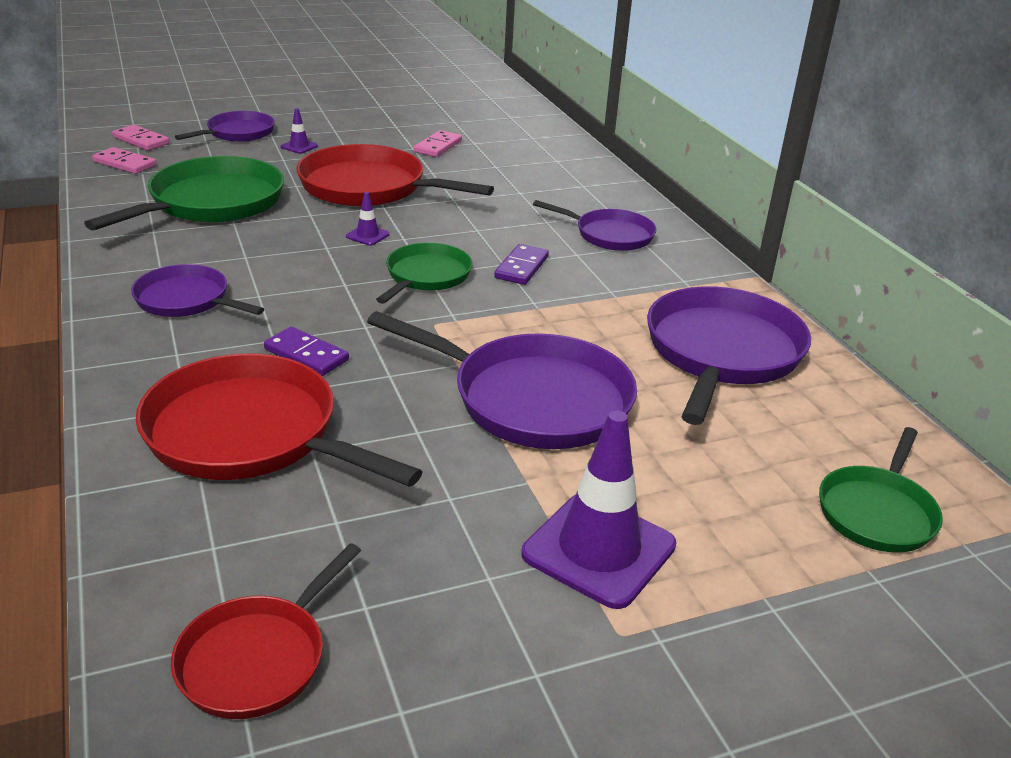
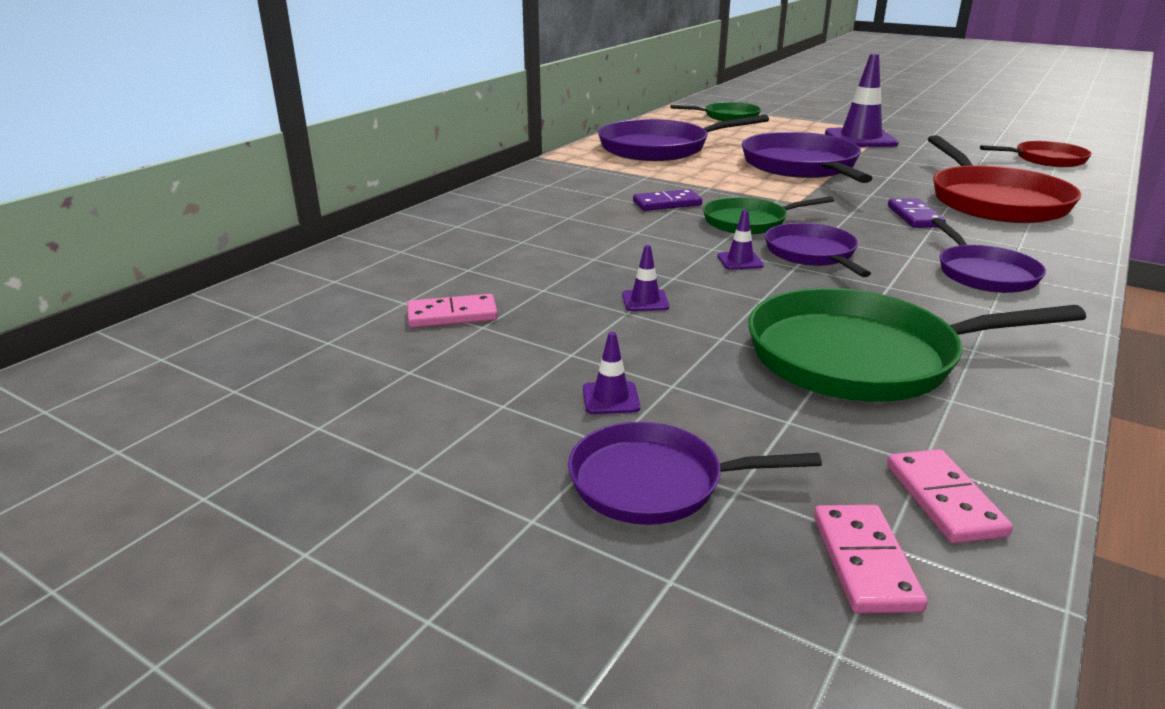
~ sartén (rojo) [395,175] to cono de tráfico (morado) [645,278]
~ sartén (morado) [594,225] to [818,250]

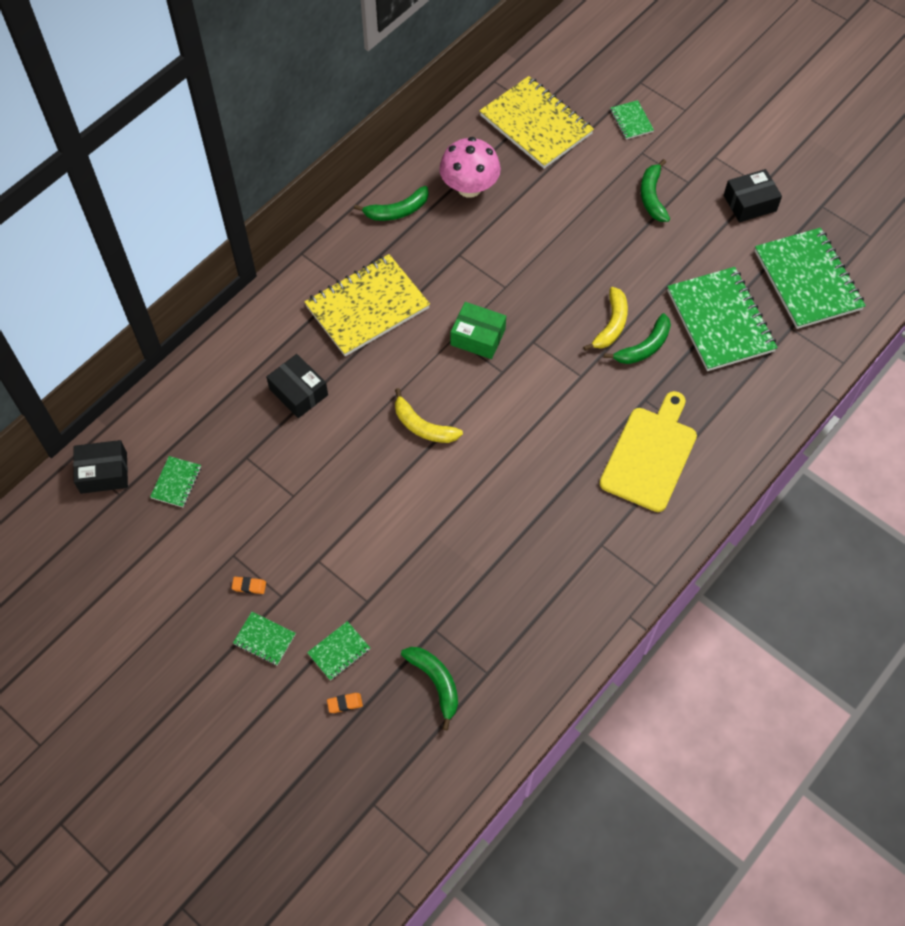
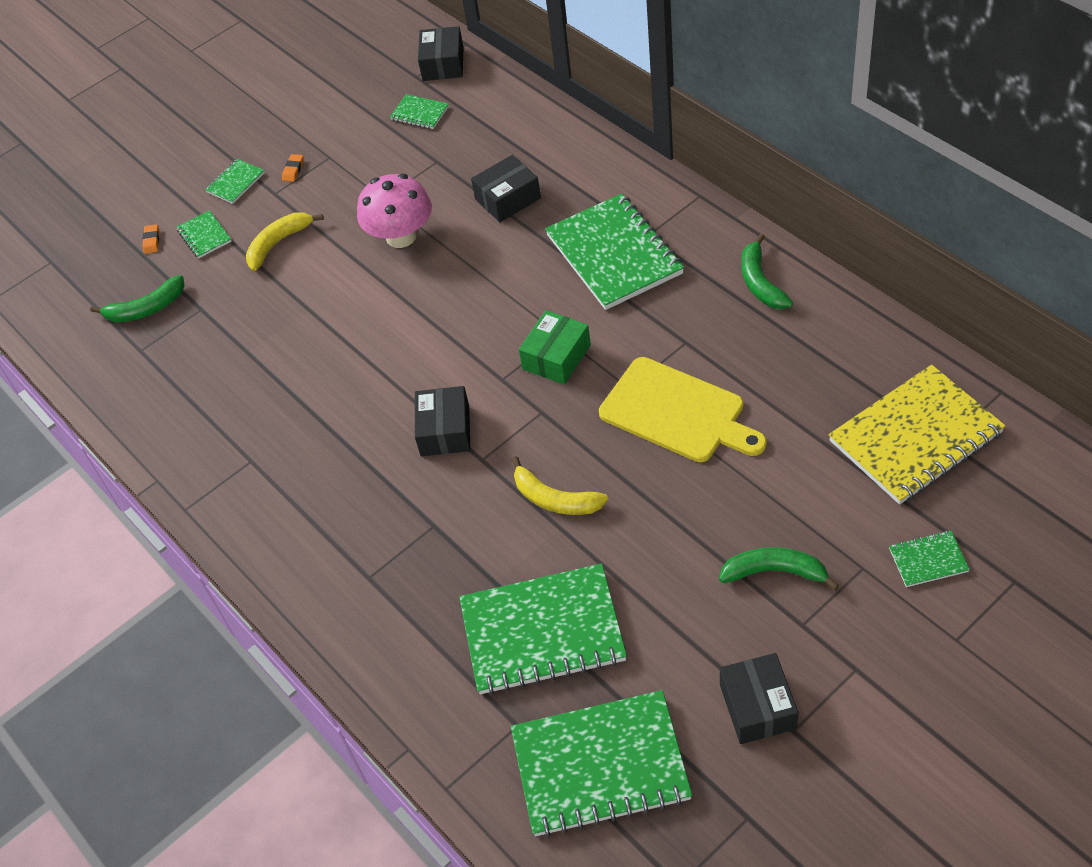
~ cuaderno (amarillo) [367,305] to cuaderno (verde) [614,251]
~ plátano (amarillo) [429,415] to [285,241]
~ seta (rosa) [470,167] to [394,211]
~ tabla de cortar (amarillo) [648,451] to [683,409]
- plátano (verde) [637,338]
+ caja (negro) [442,421]

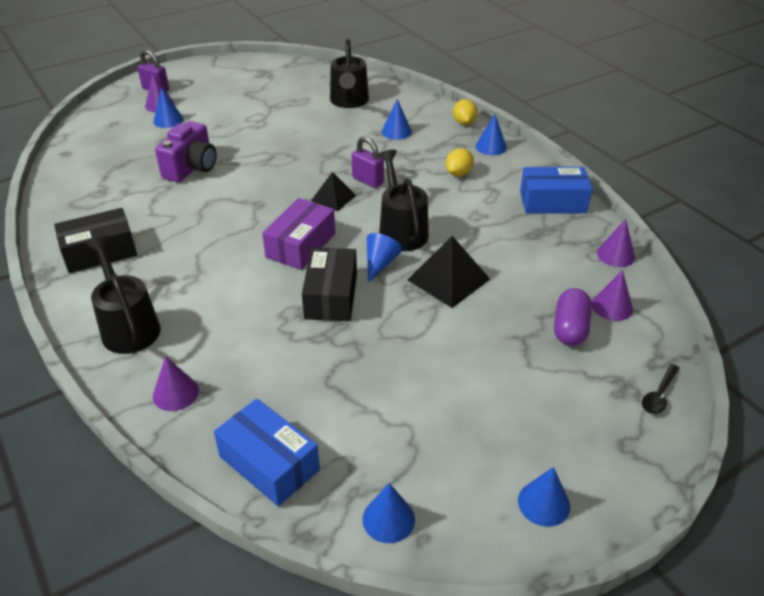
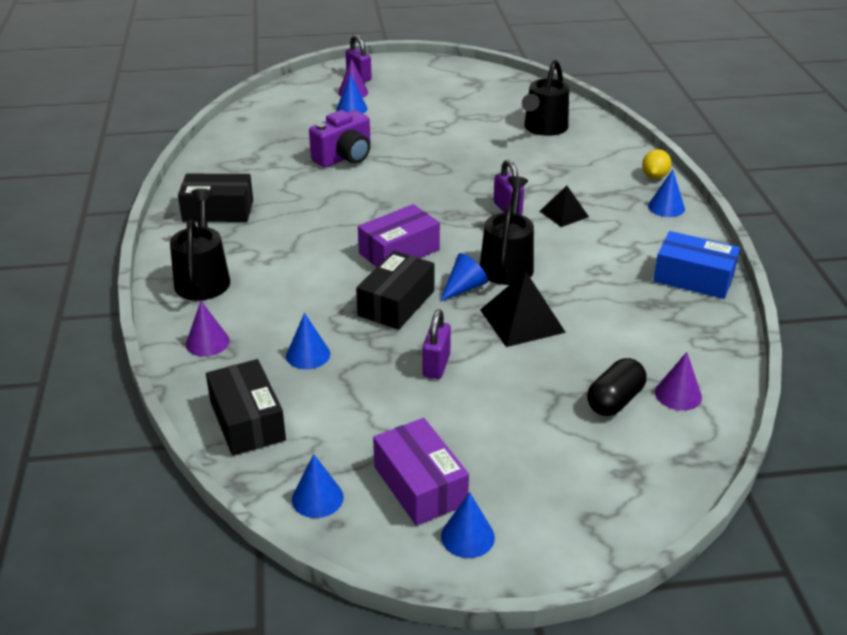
~ caja (azul) [267,452] to caja (negro) [246,407]
~ pirámide (negro) [333,191] to [564,206]
~ cono (azul) [397,119] to [308,341]
- limón (amarillo) [460,162]
~ cápsula (morado) [573,317] to cápsula (negro) [616,387]
- cono (morado) [616,243]
- cuchara (negro) [661,389]
+ caja (morado) [421,472]
+ candado (morado) [436,344]

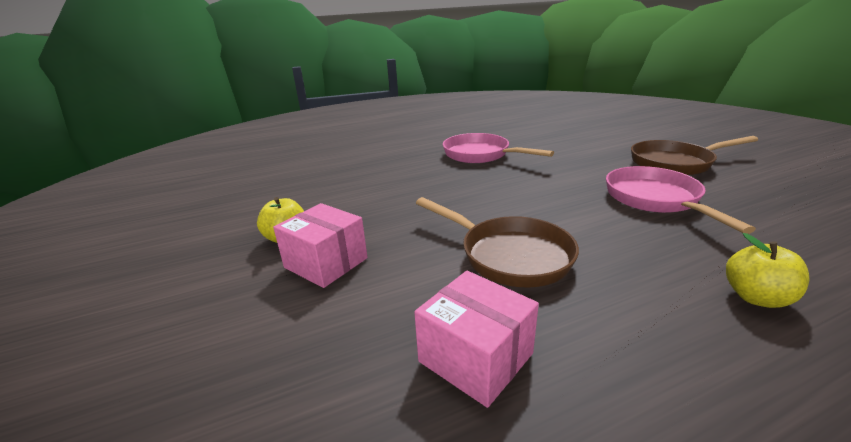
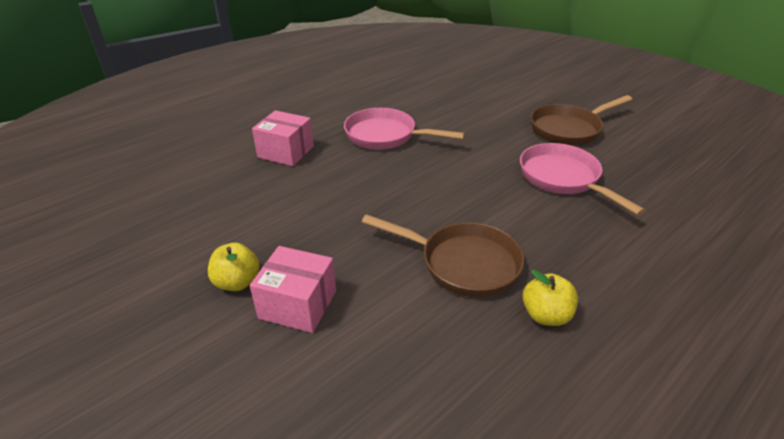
~ caja (rosa) [476,339] to [283,138]
~ manzana (amarillo) [768,270] to [550,297]

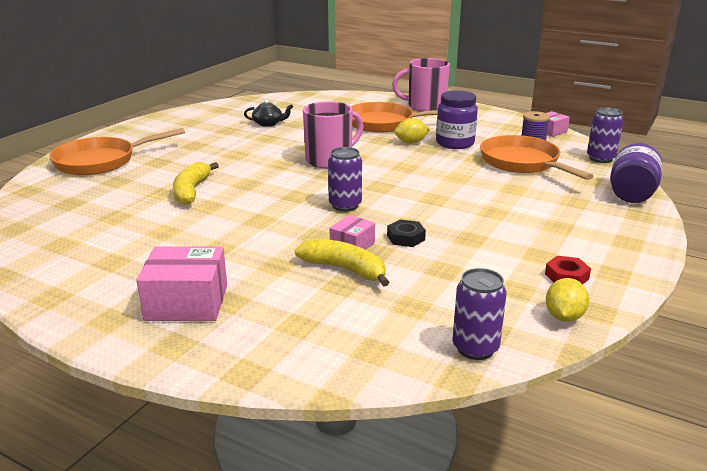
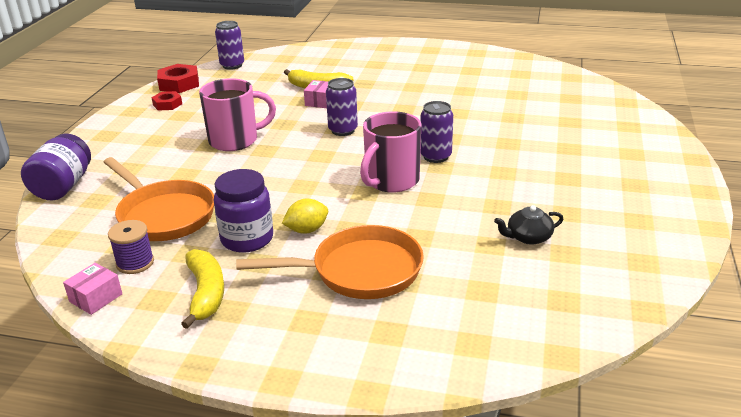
- sartén (naranja) [117,151]
- caja (rosa) [182,283]
~ plátano (amarillo) [196,183] to [202,289]
- tuerca (negro) [406,233]
~ taza (rosa) [421,85] to [237,114]
~ limón (amarillo) [567,300] to tuerca (rojo) [178,78]
~ lata (morado) [605,135] to [437,132]

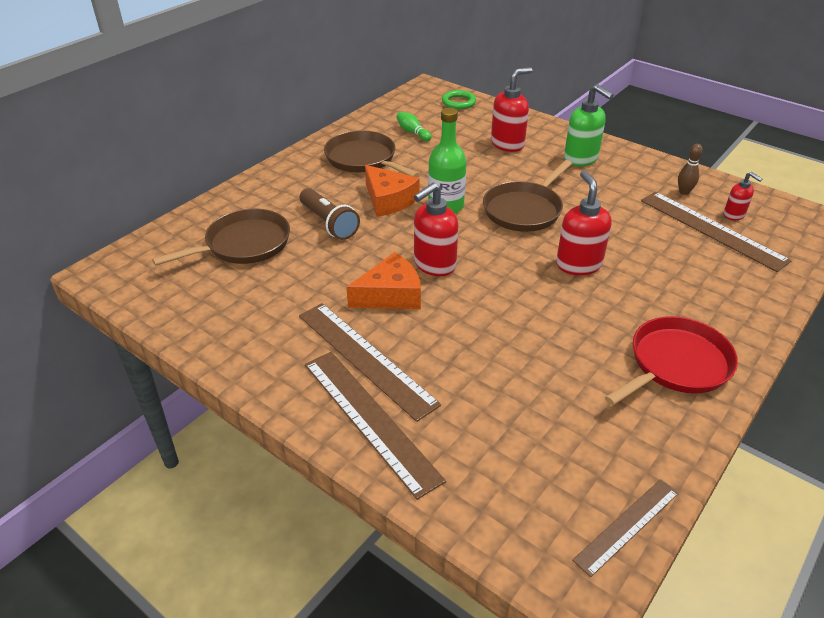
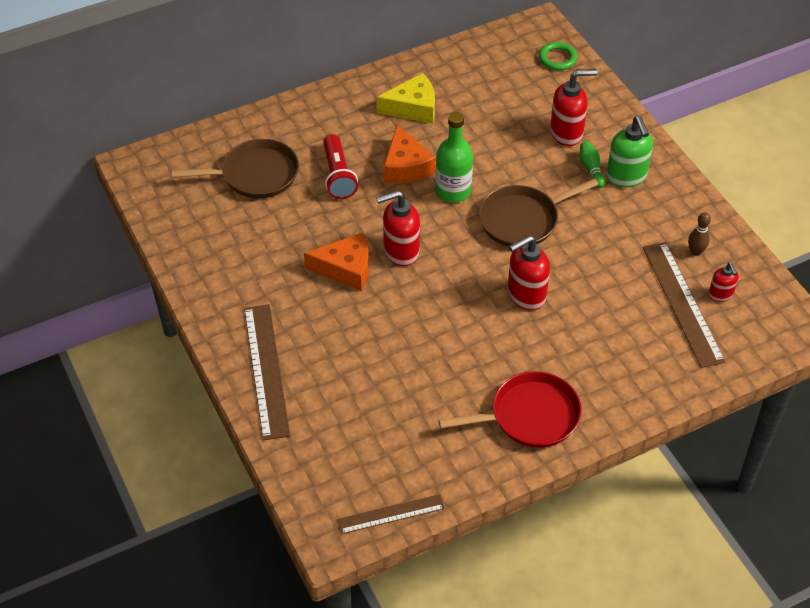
- regla (marrón) [370,362]
~ lámpara de mano (marrón) [330,214] to lámpara de mano (rojo) [340,166]
~ sartén (marrón) [371,153] to queso (amarillo) [405,98]
~ bolo (verde) [414,126] to [592,164]
~ dispensador de jabón (rojo) [583,222] = [528,273] 135 degrees counterclockwise

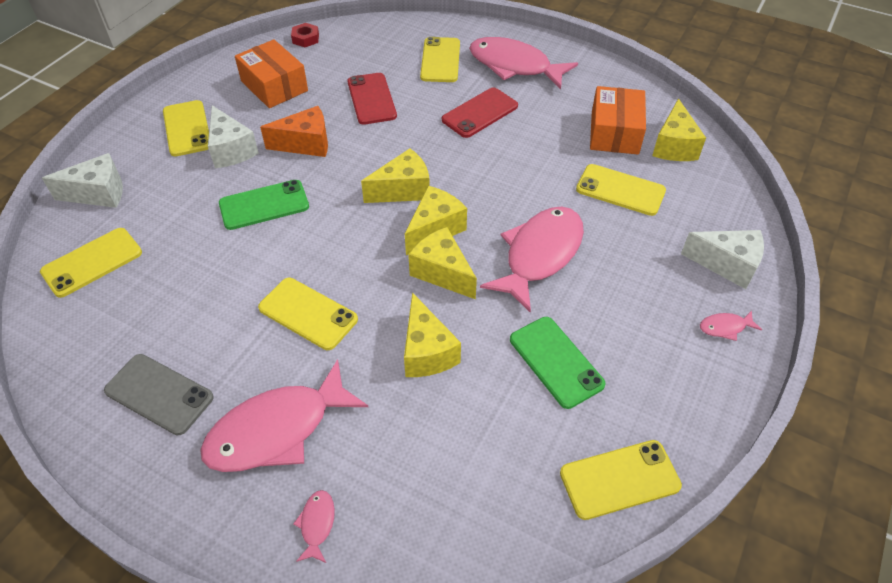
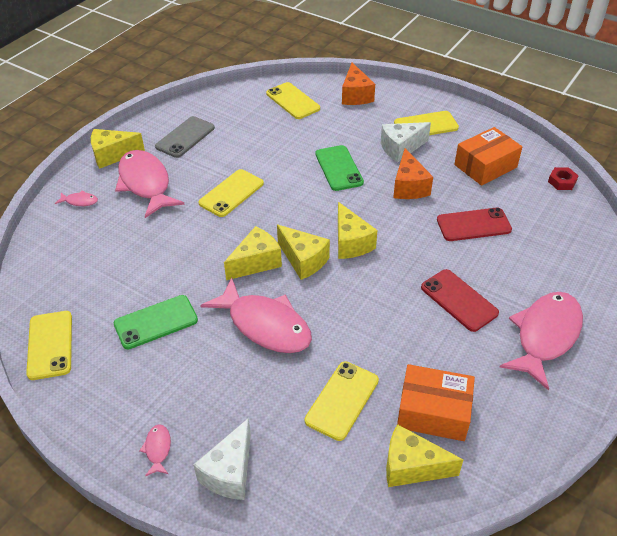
~ queso (blanco) [82,180] to queso (naranja) [358,84]
~ queso (amarillo) [432,334] to [118,149]
- móvil (amarillo) [440,59]

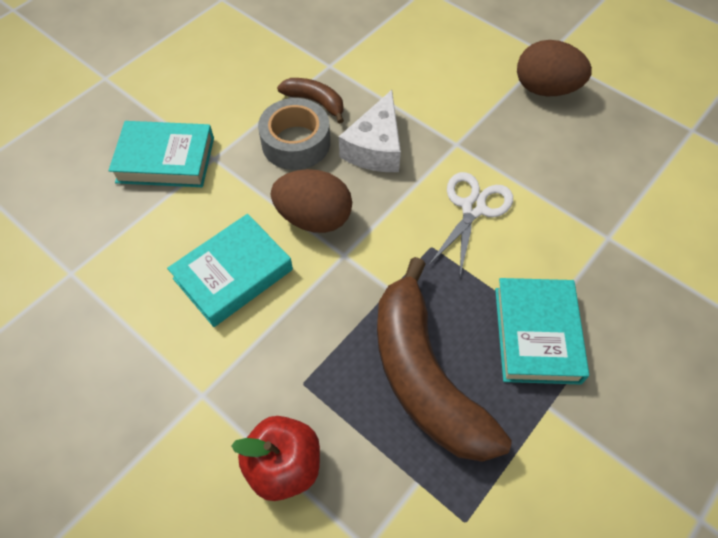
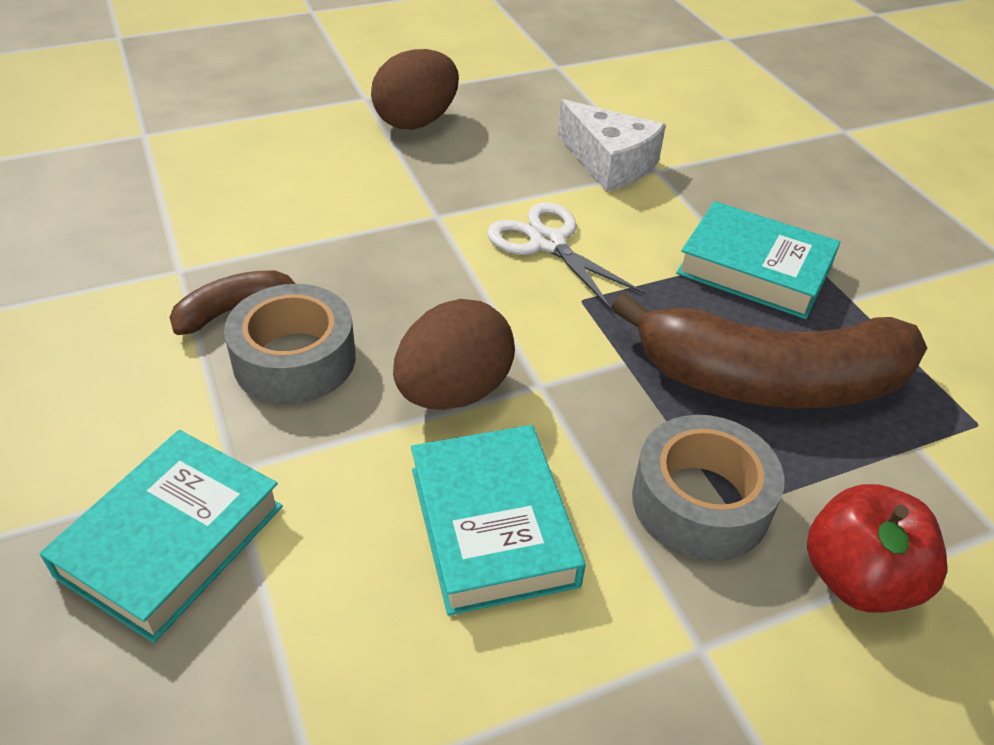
~ queso (blanco) [370,131] to [612,145]
+ cinta adhesiva (gris) [708,488]

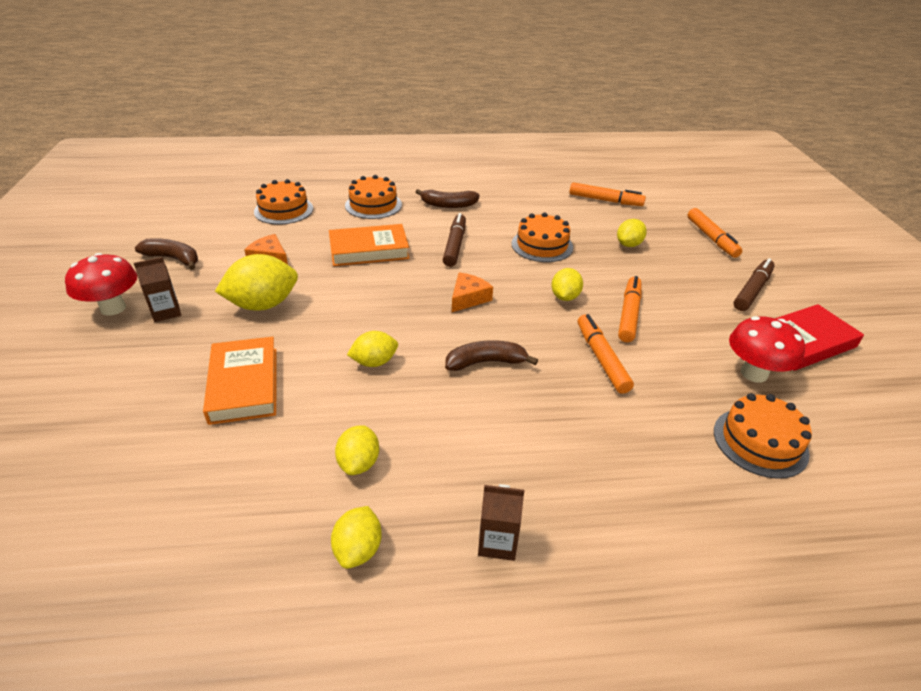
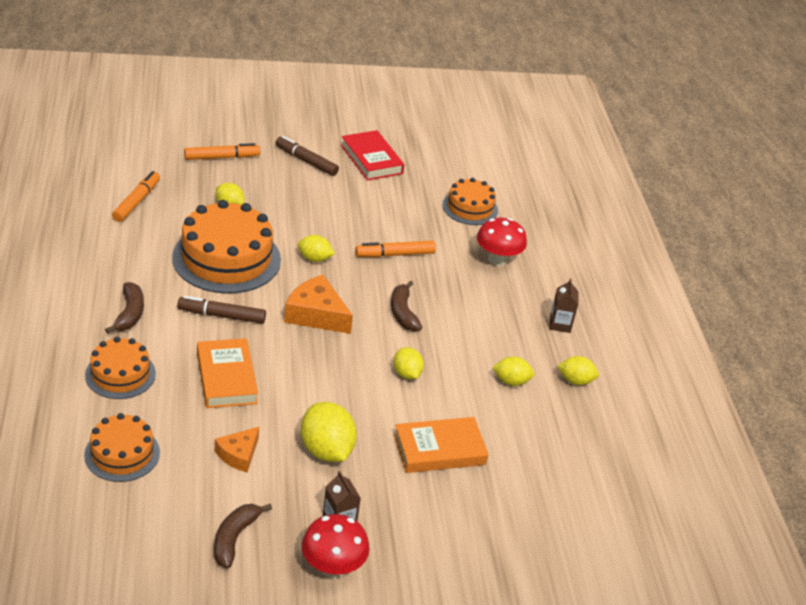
~ queso (naranja) [472,292] = [318,304] x1.61
~ tarta (naranja) [542,237] = [226,247] x1.76
- rotulador (naranja) [630,309]
~ seta (rojo) [767,349] to [502,242]

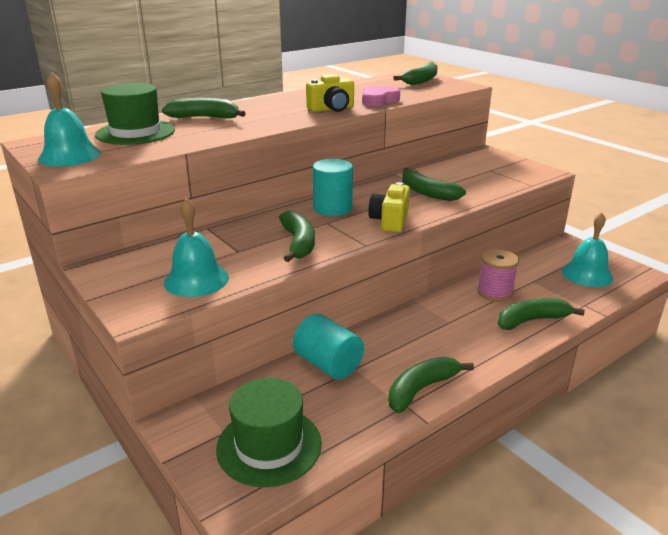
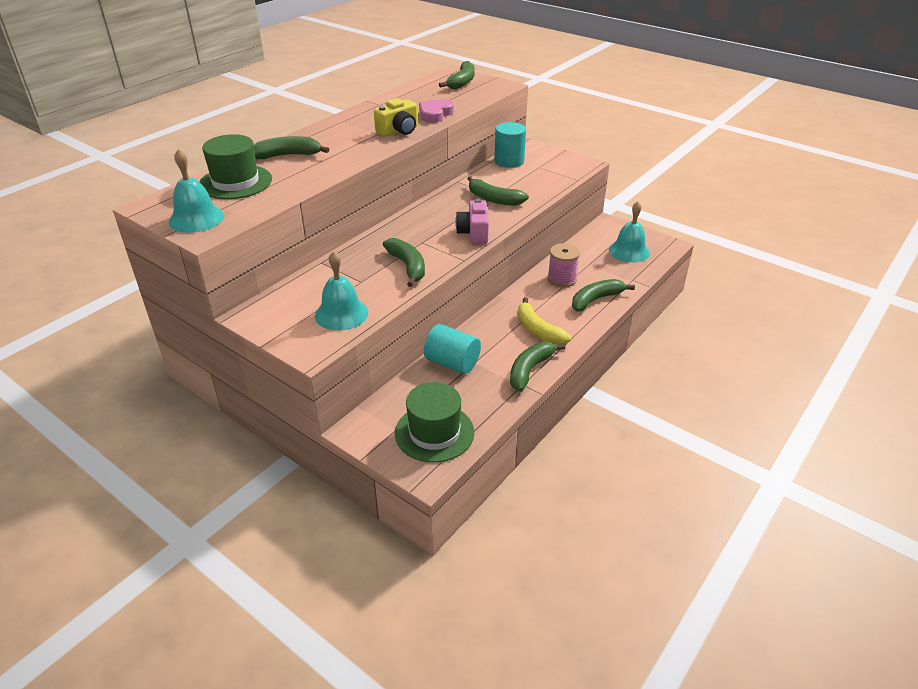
~ cilindro (turquesa) [333,187] to [510,145]
~ cámara (amarillo) [389,207] to cámara (rosa) [472,221]
+ plátano (amarillo) [544,320]

